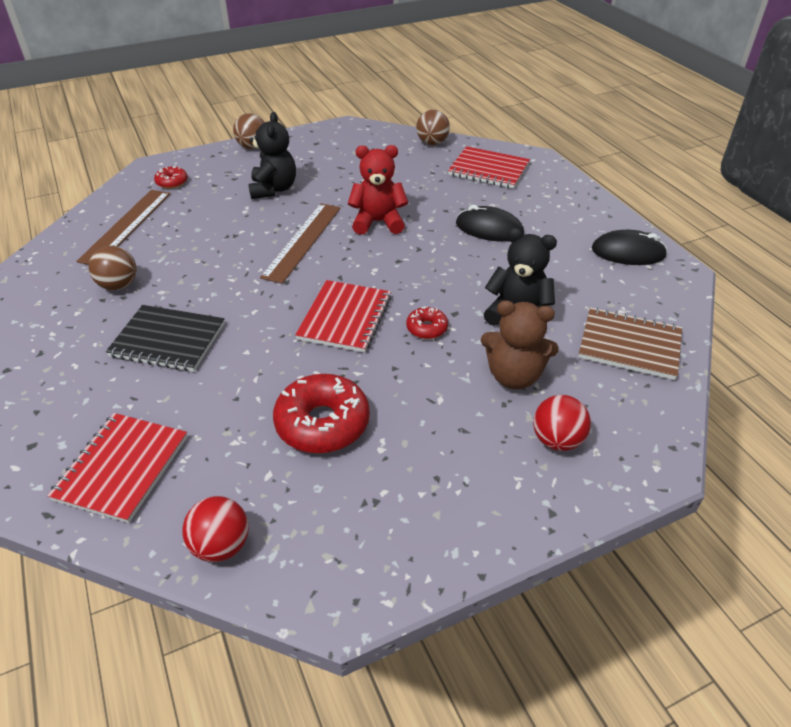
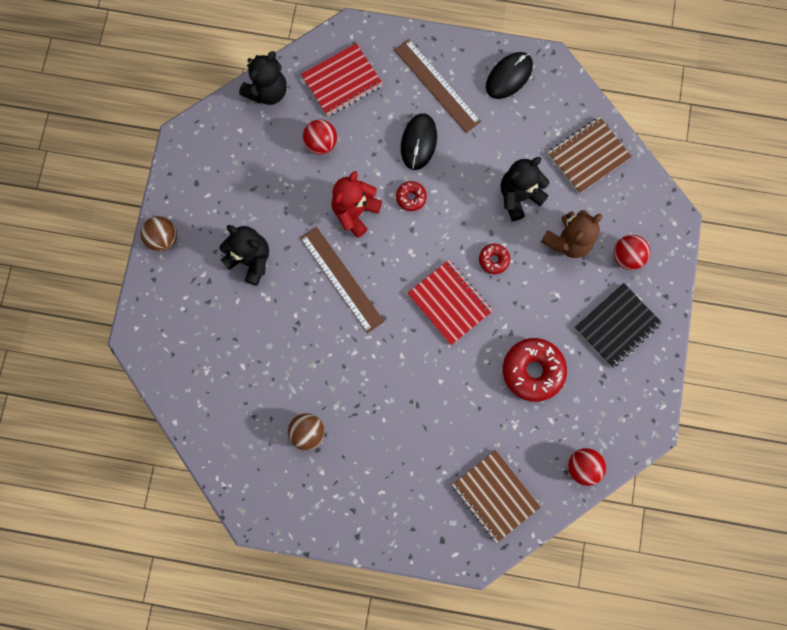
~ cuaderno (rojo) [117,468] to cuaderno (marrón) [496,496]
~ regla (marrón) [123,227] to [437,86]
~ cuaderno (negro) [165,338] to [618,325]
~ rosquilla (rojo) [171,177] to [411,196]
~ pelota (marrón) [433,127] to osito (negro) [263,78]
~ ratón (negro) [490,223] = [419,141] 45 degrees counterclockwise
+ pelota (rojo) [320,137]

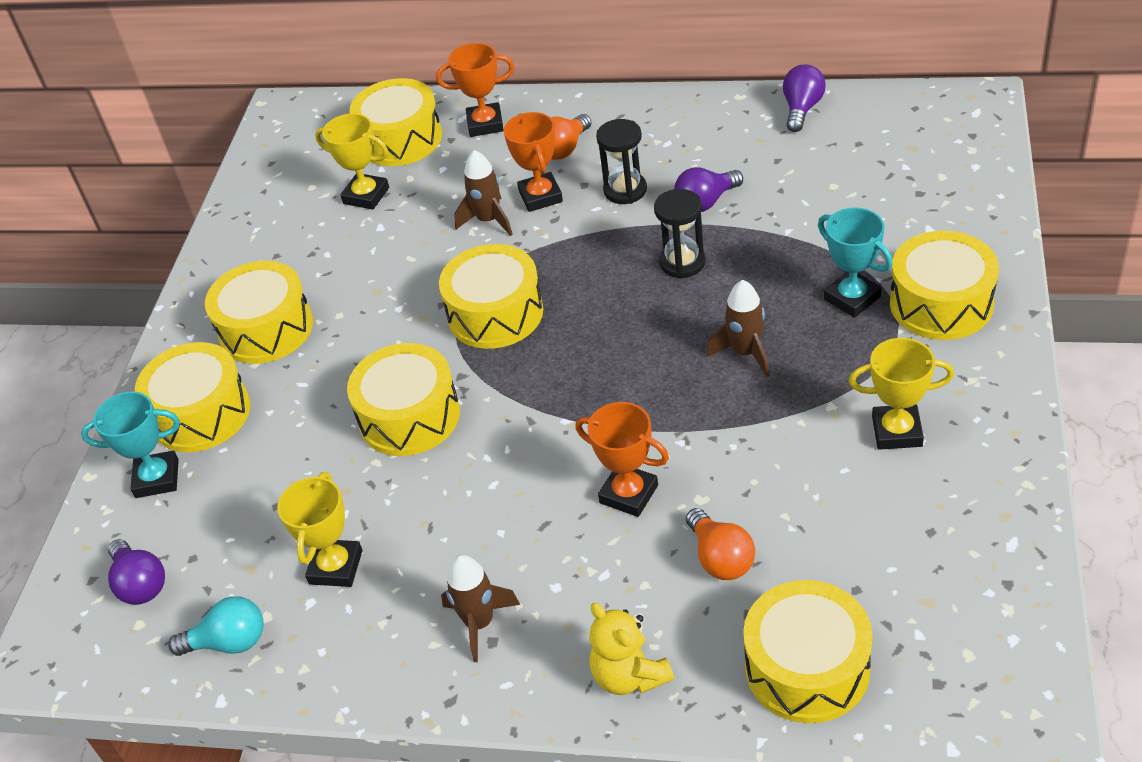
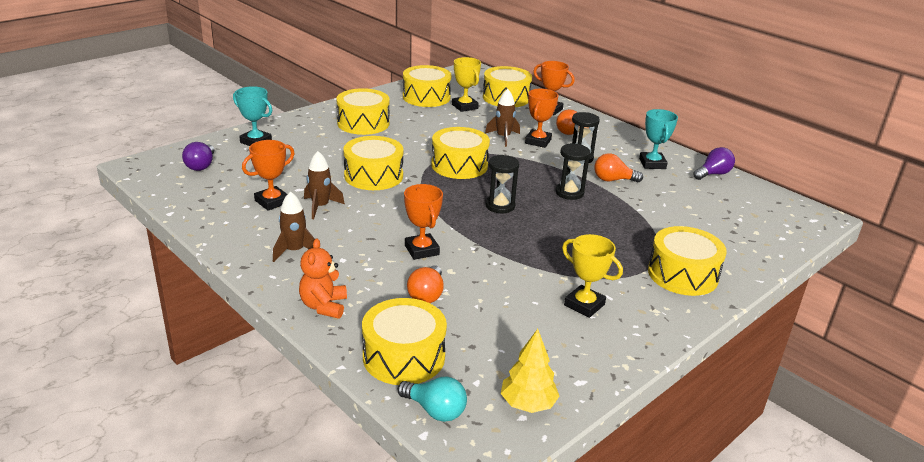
~ tambor (amarillo) [192,397] to [427,86]
~ bombilla (turquesa) [216,626] to [432,399]
~ trofeo (amarillo) [319,529] to trofeo (naranja) [268,175]
~ osito (amarillo) [631,649] to osito (naranja) [323,279]
~ bombilla (morado) [708,189] to bombilla (naranja) [618,167]
~ cohete (marrón) [737,328] to [324,185]
~ trofeo (turquesa) [855,262] to [658,139]
+ reloj de arena (negro) [502,184]
+ árbol (amarillo) [530,371]

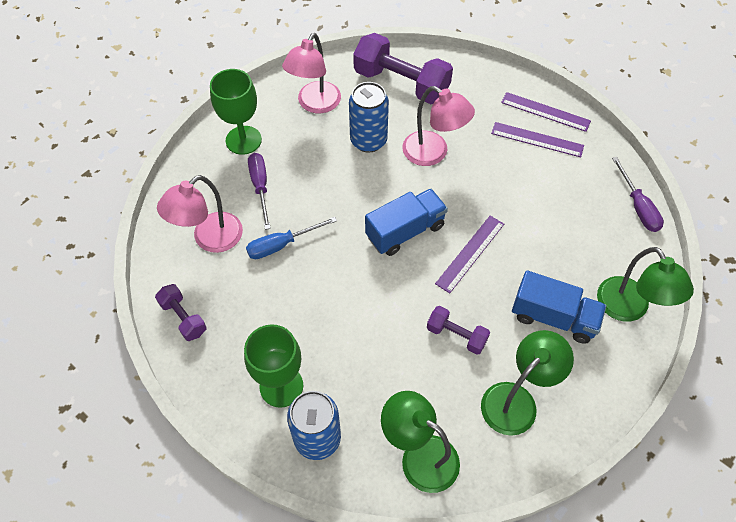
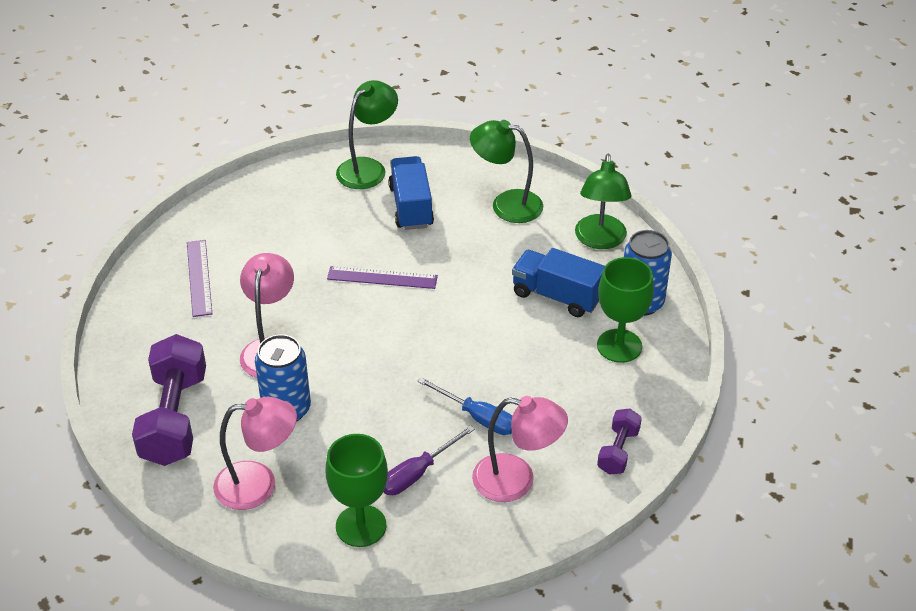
~ camión (azul) [406,222] to [558,282]
- mancuerna (morado) [458,330]
- regla (morado) [546,112]
- destornillador (morado) [638,194]

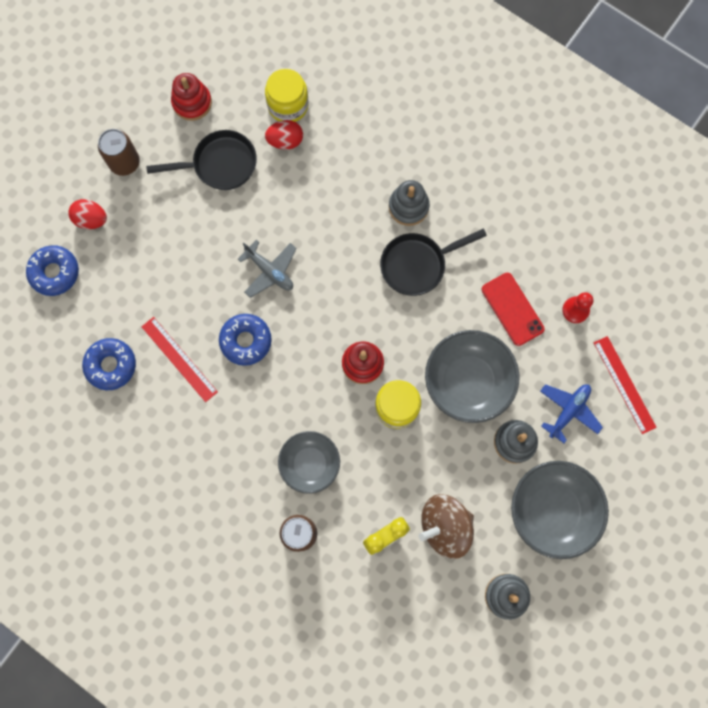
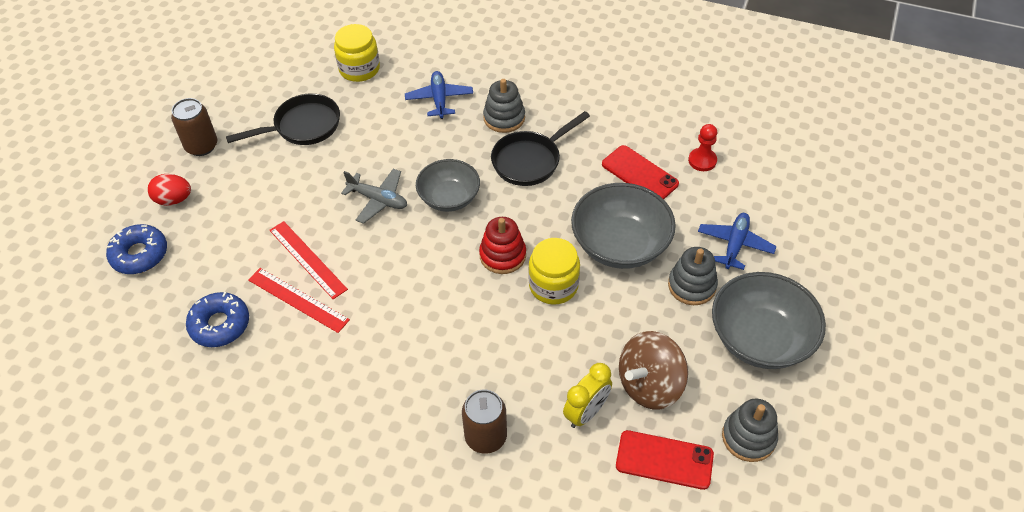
- juguete apilable (rojo) [191,97]
- rosquilla (azul) [245,340]
- huevo (rojo) [284,135]
~ cuenco (gris) [309,462] to [448,185]
~ regla (rojo) [625,385] to [308,260]
+ avión (azul) [439,95]
+ móvil (rojo) [665,460]

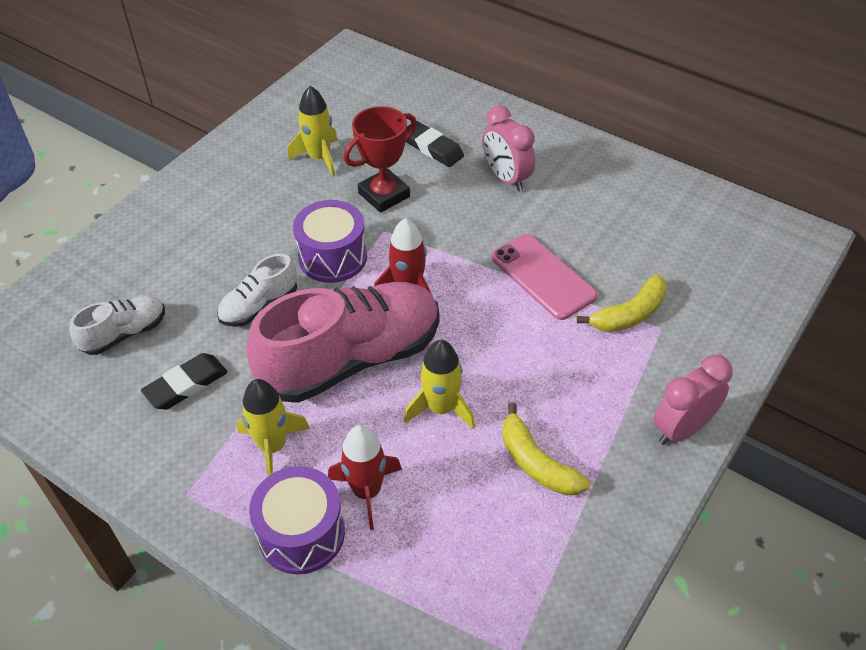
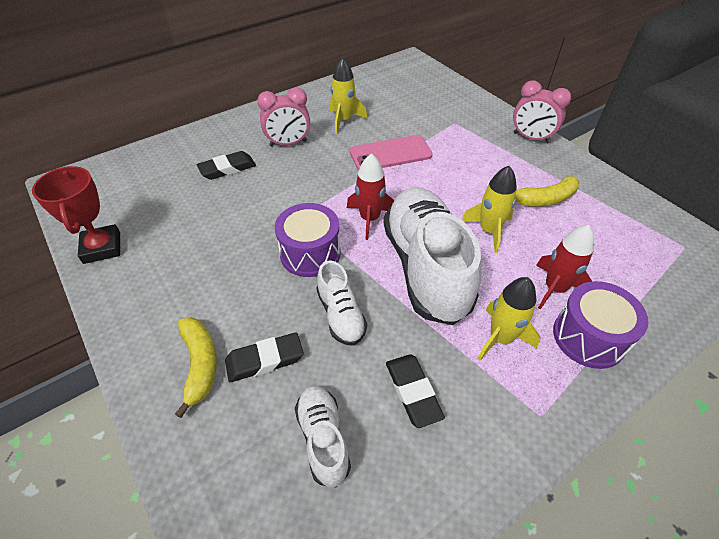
~ zapato (rosa) [343,342] to zapato (blanco) [433,256]
~ cohete (amarillo) [313,131] to [348,95]
~ trofeo (rojo) [380,159] to [76,215]
~ plátano (amarillo) [622,303] to [196,367]
~ despertador (rosa) [693,400] = [542,112] 45 degrees counterclockwise
+ goma de borrar (negro) [264,357]

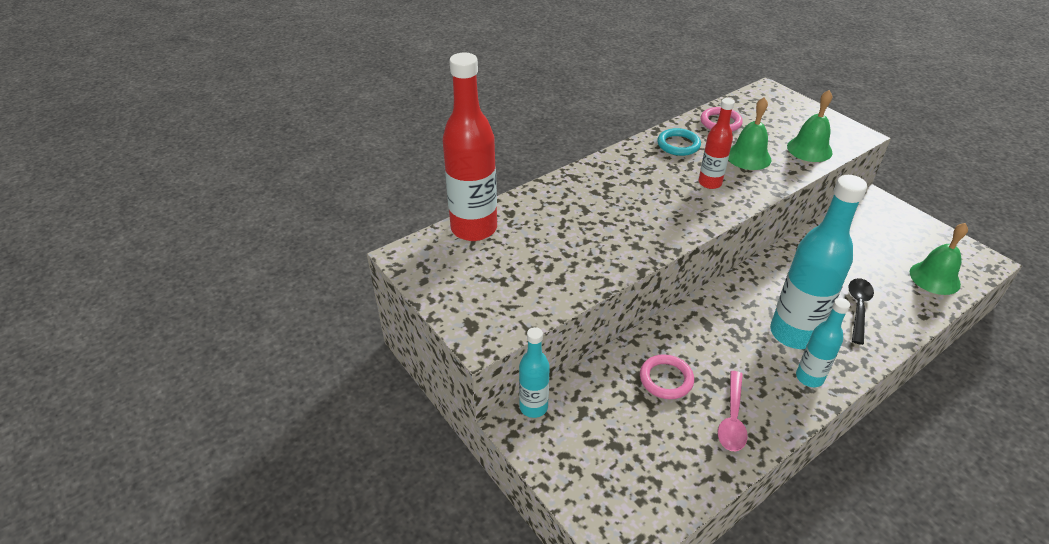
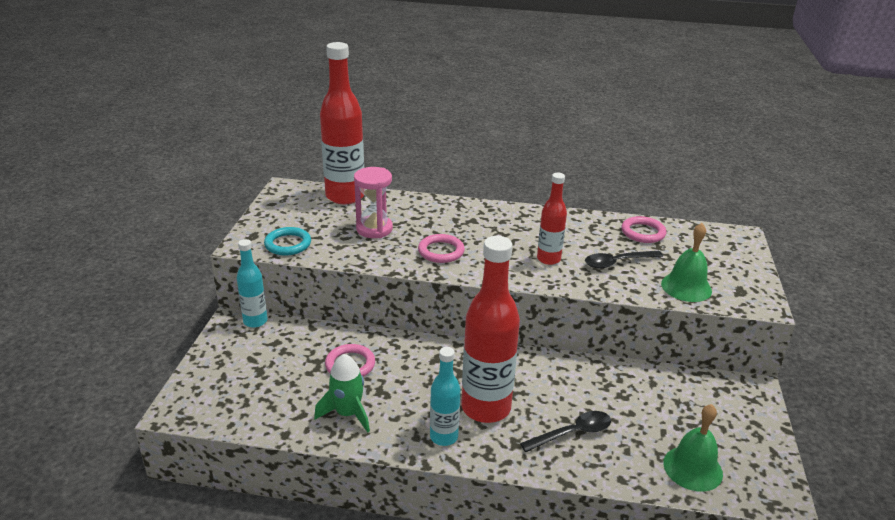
~ anillo (turquesa) [679,142] to [287,241]
~ cuchara (rosa) [733,411] to cohete (verde) [342,393]
~ campana (verde) [749,133] to cuchara (negro) [624,260]
~ botella (turquesa) [818,262] to botella (rojo) [490,329]
+ reloj de arena (rosa) [373,202]
+ anillo (rosa) [441,248]

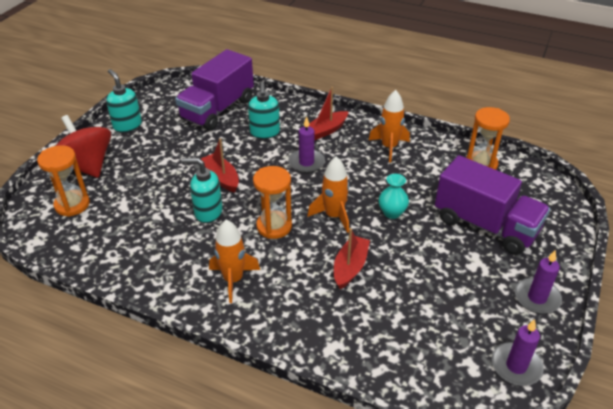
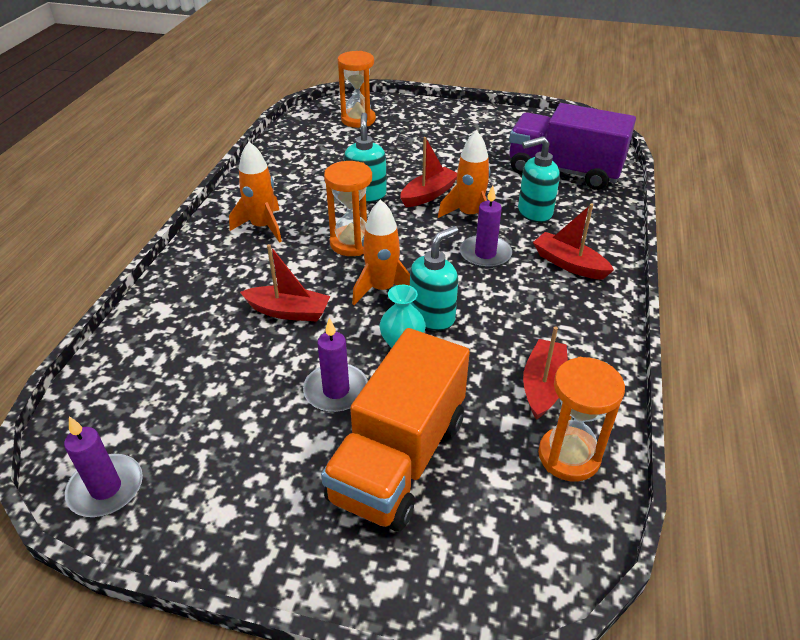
- peonza (rojo) [83,146]
~ dispensador de jabón (turquesa) [124,100] to [434,278]
~ cohete (naranja) [389,126] to [464,174]
~ camión (morado) [492,205] to camión (naranja) [395,429]
~ vela (morado) [538,282] to [335,365]
+ barco (rojo) [545,373]

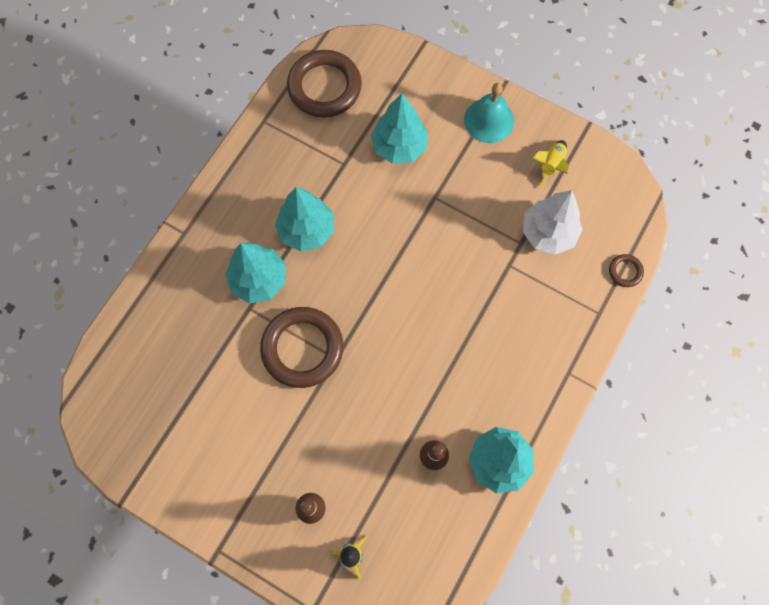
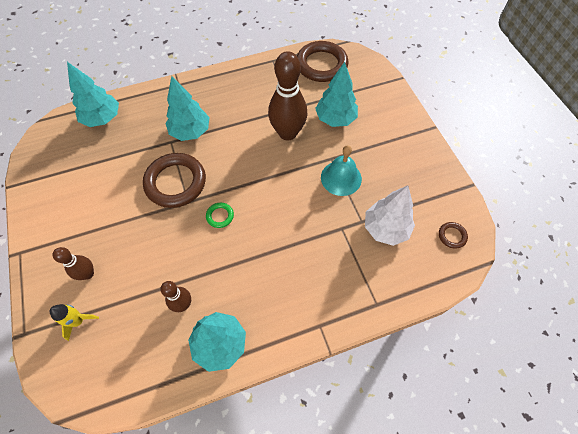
~ árbol (turquesa) [304,219] to [93,94]
~ campana (turquesa) [489,113] to [341,170]
- cohete (amarillo) [551,164]
~ anillo (marrón) [626,270] to [453,235]
+ anillo (verde) [220,215]
+ bolo (marrón) [288,96]

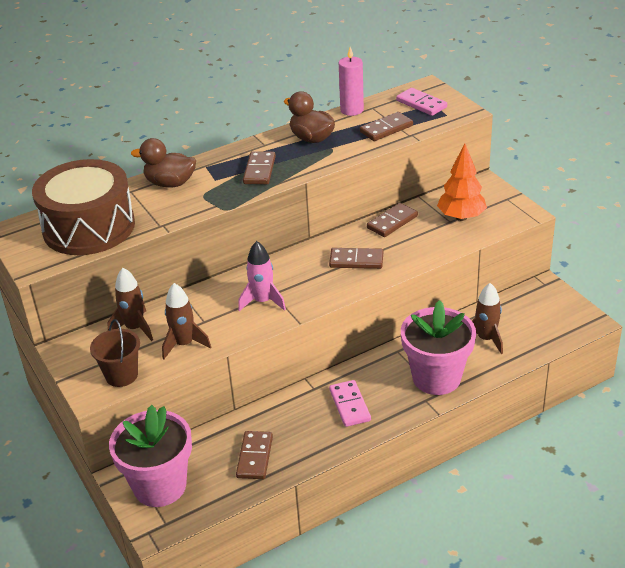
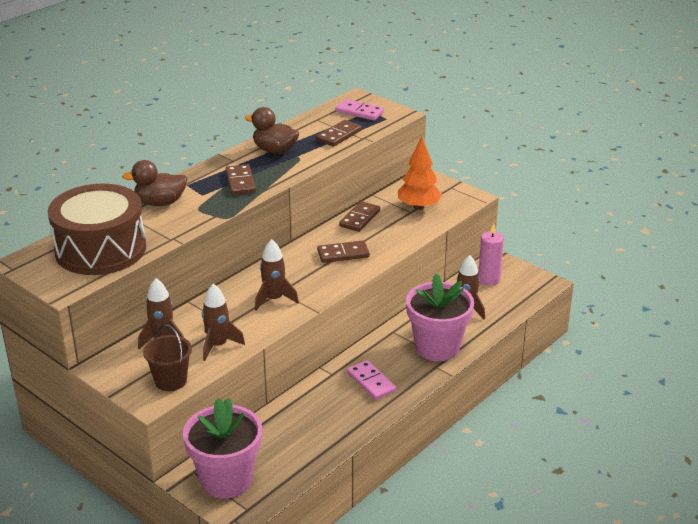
- ficha de dominó (marrón) [254,455]
~ cohete (rosa) [262,276] to cohete (marrón) [277,274]
~ vela (rosa) [351,81] to [491,254]

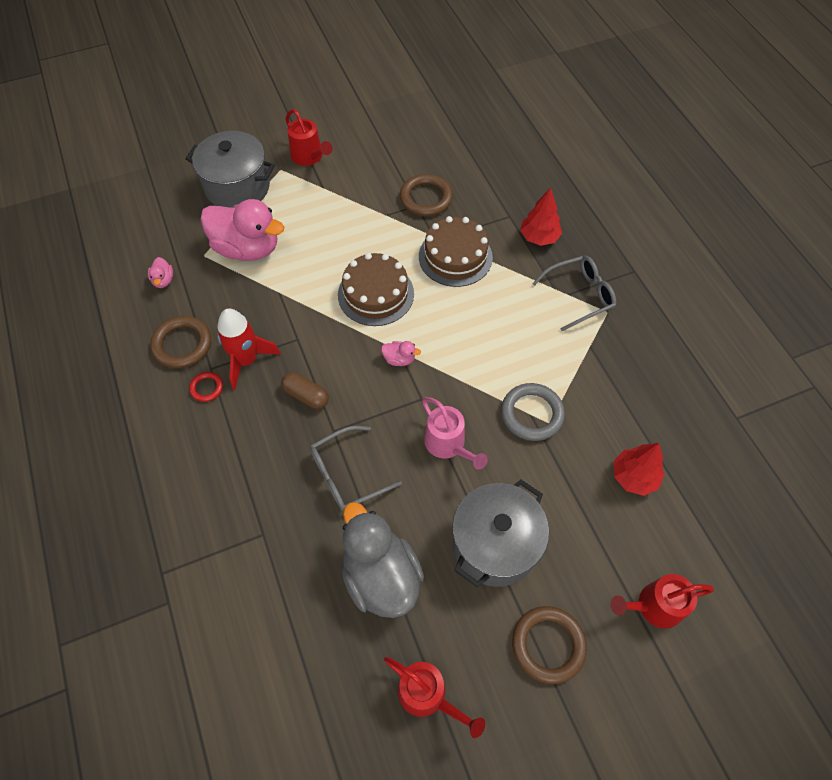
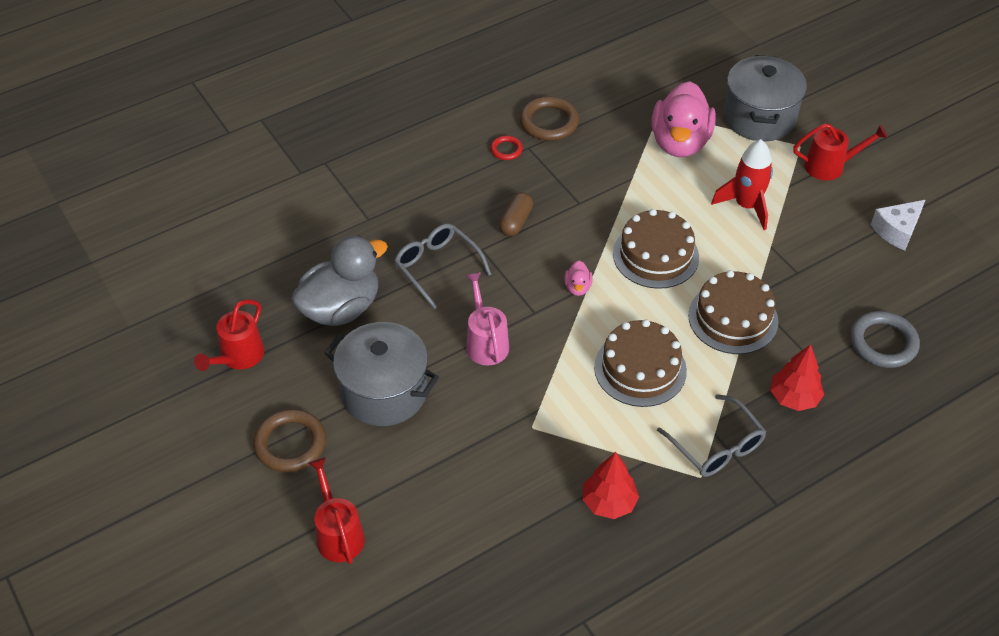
- pato (rosa) [160,272]
~ cohete (rojo) [249,349] to [742,184]
~ regadera (rojo) [309,137] = [840,151] 135 degrees counterclockwise
- anillo (marrón) [426,195]
~ regadera (rosa) [455,433] = [487,318] 120 degrees clockwise
~ anillo (gris) [533,412] to [885,339]
~ árbol (rojo) [639,469] to [610,485]
+ tarta (marrón) [640,363]
+ queso (blanco) [898,225]

